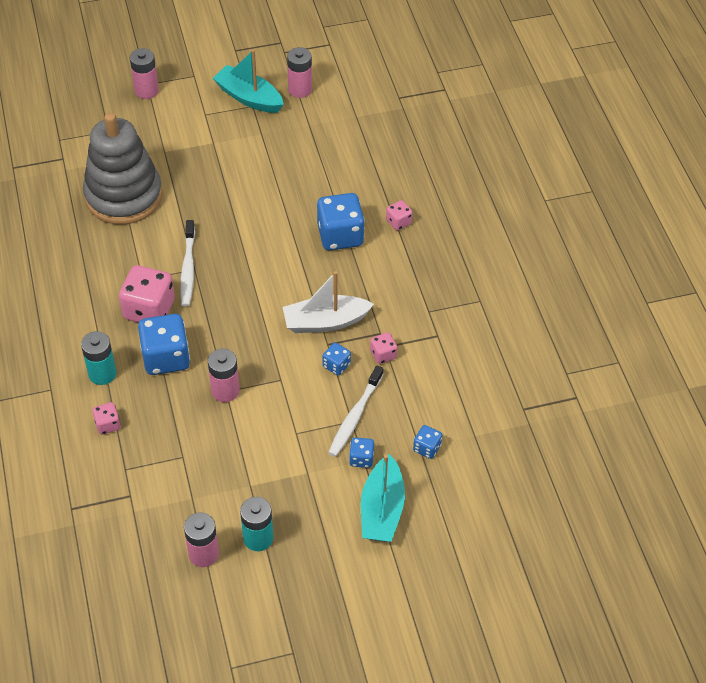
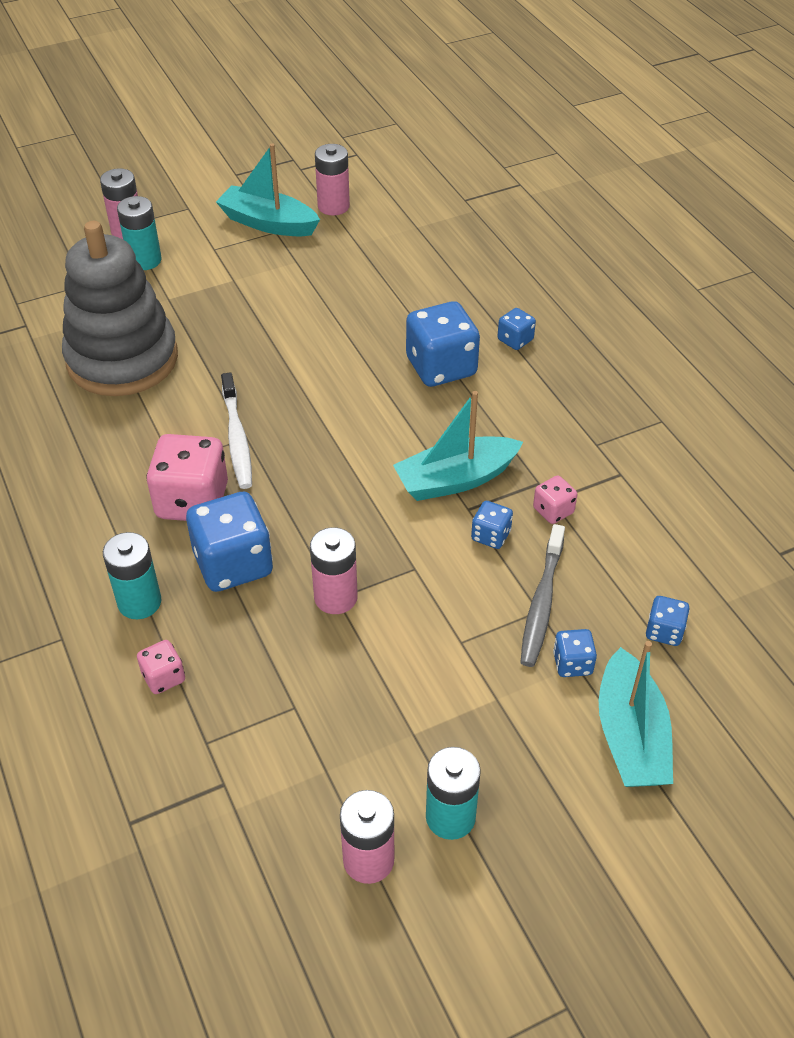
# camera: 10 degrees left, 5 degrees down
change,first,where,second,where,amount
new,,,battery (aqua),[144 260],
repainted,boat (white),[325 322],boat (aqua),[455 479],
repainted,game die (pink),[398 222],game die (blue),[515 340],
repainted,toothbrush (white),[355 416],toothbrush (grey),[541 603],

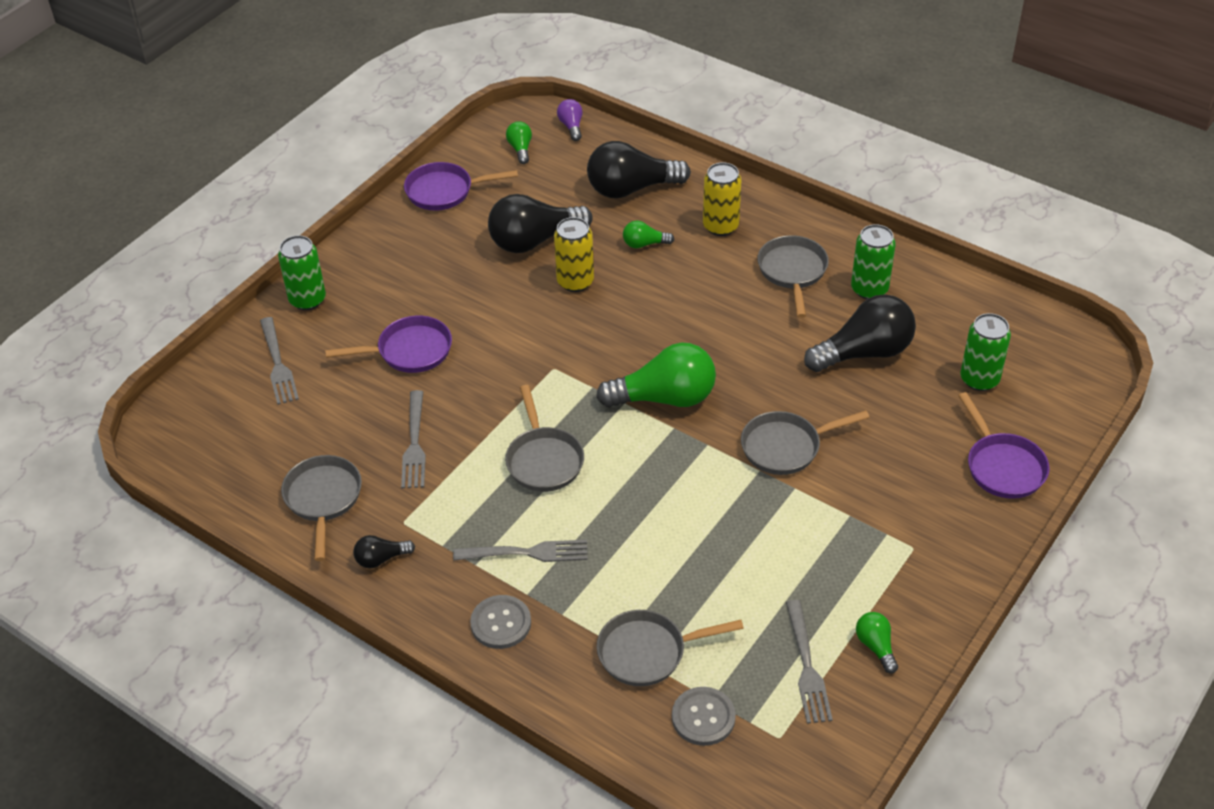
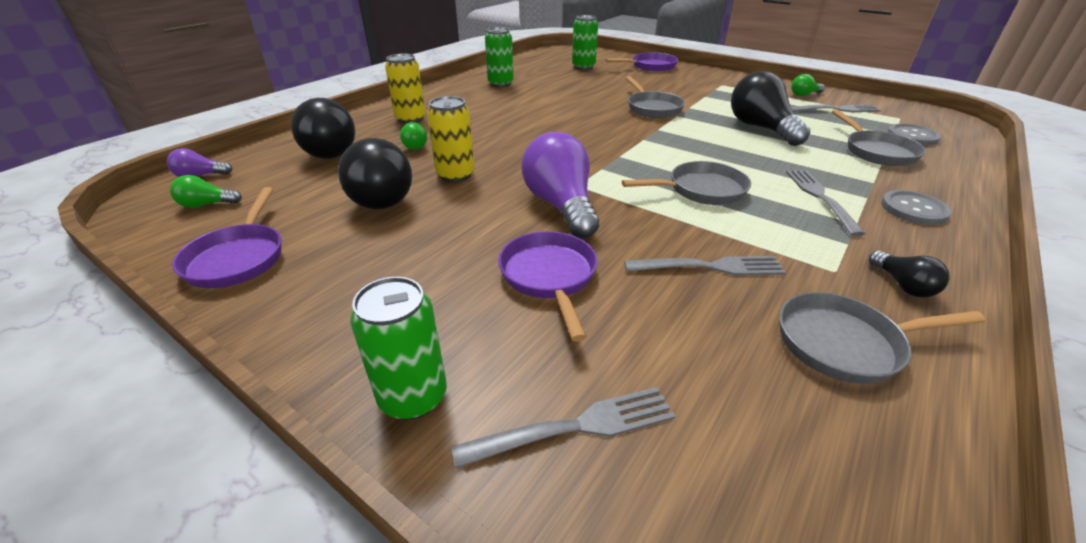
# camera: 90 degrees left, 10 degrees down
change,first,where,second,where,amount
new,,,lightbulb (purple),[561 205],
shifted,lightbulb (jet-black),[864 352],,[761 128],
gone,lightbulb (leaf-green),[665 398],,,
gone,pan (grey),[792 272],,,

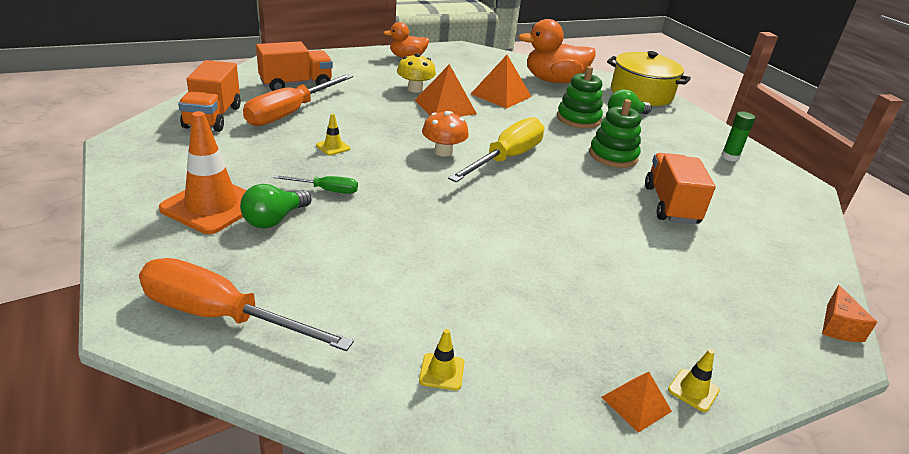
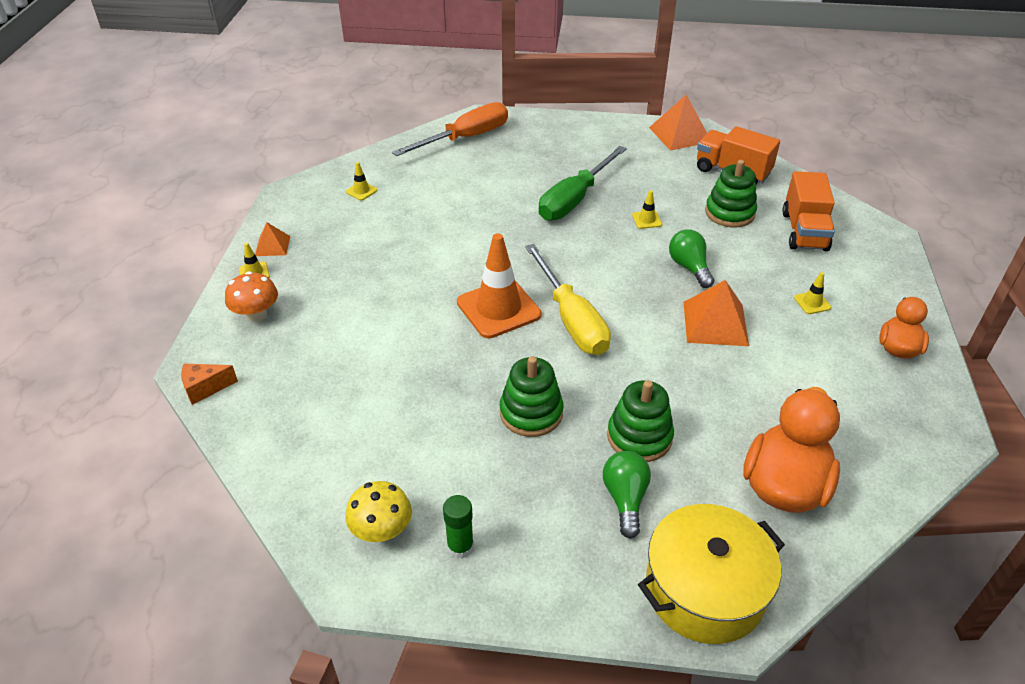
# camera: 125 degrees right, 10 degrees up
change,first,where,second,where,amount
rotated,cheese wedge (bright orange),[838 327],,[205 388],60 degrees counterclockwise
shifted,mushroom (bright orange),[443 151],,[256 314],
shifted,mushroom (golden),[415 89],,[381 530],
shifted,traffic cone (bright orange),[212 206],,[498 308],
scaled,hand screwdriver (leaf-green),[326 190],,[574 199],x2.06
shifted,pyramid shape (bright orange),[501 95],,[680 134],
shifted,lightbulb (leaf-green),[274 219],,[689 267],
swapped,hand screwdriver (bright orange),[290 113],stacking toy (leaf-green),[729 213],
new,,,traffic cone (golden),[812 302],
gone,lorry (bright orange),[670 205],,,

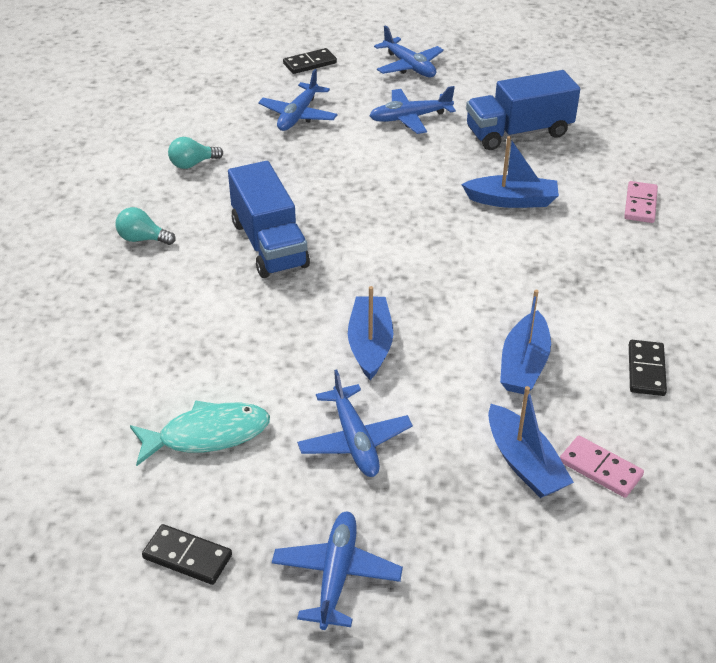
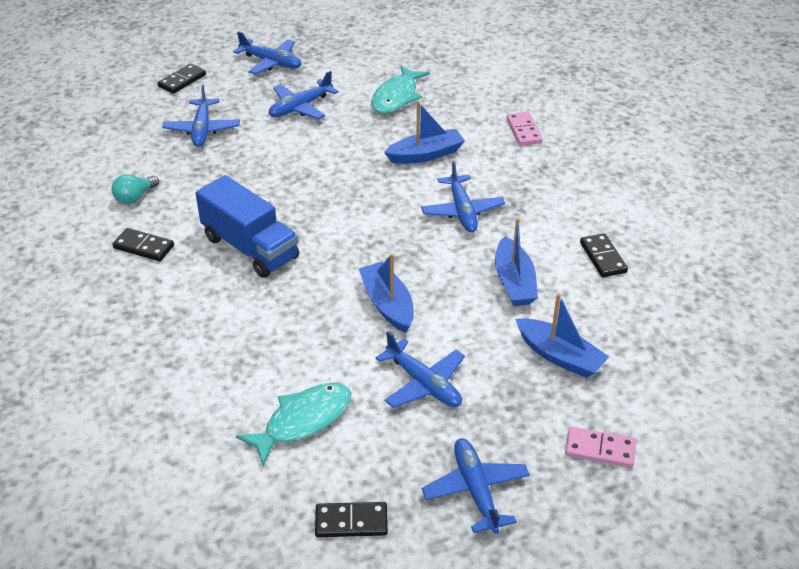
# camera: 25 degrees left, 0 degrees up
change,first,where,second,where,amount
new,,,domino piece (jet-black),[143 247],
swapped,lorry (blue),[518 132],toy fish (aqua),[396 97],
new,,,toy plane (blue),[462 211],
shifted,domino piece (pink),[600 469],,[600 449],
gone,lightbulb (aqua),[143 239],,,

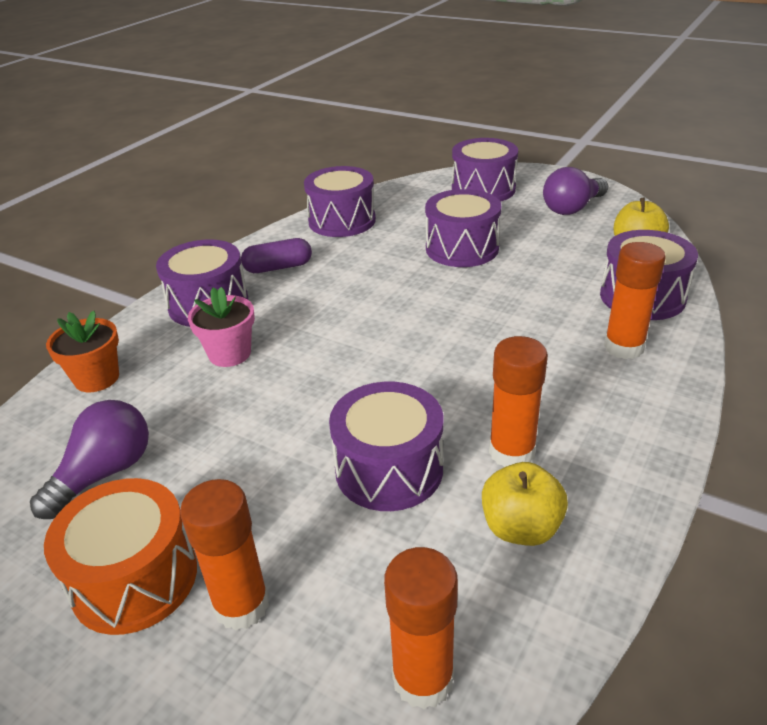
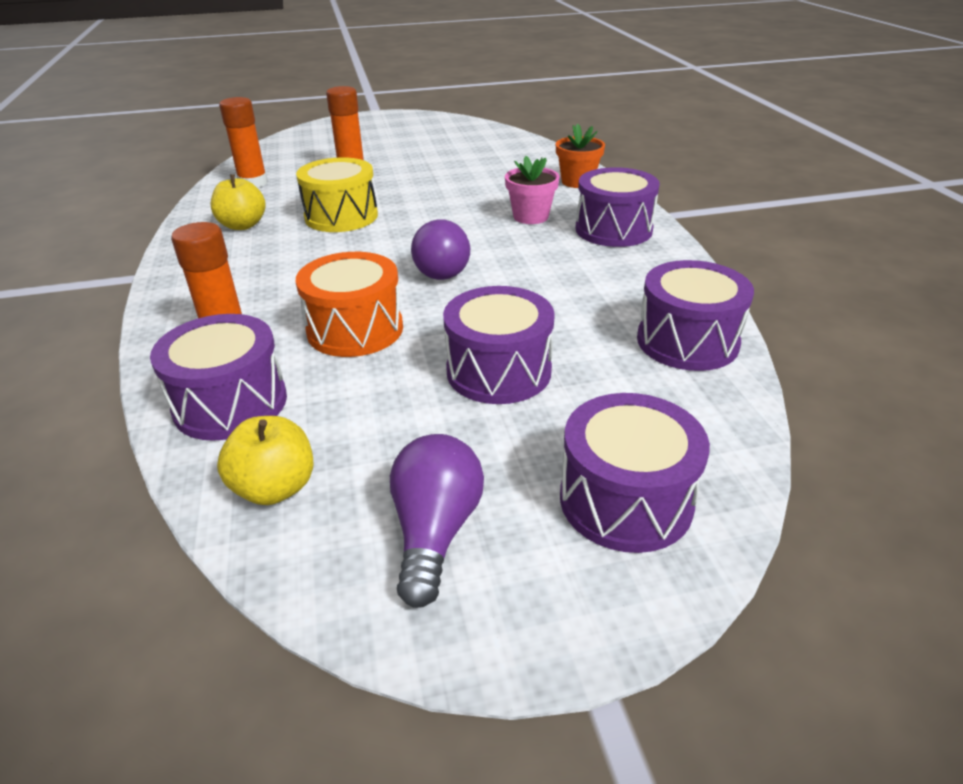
# camera: 135 degrees right, 0 degrees up
change,first,where,second,where,amount
shifted,snare drum (bright orange),[135 578],,[355 329],
repainted,snare drum (purple),[389 469],snare drum (golden),[341 216],
shifted,lightbulb (purple),[104 473],,[440 268],
gone,capsule (purple),[278 267],,,
gone,glue (bright orange),[512 452],,,

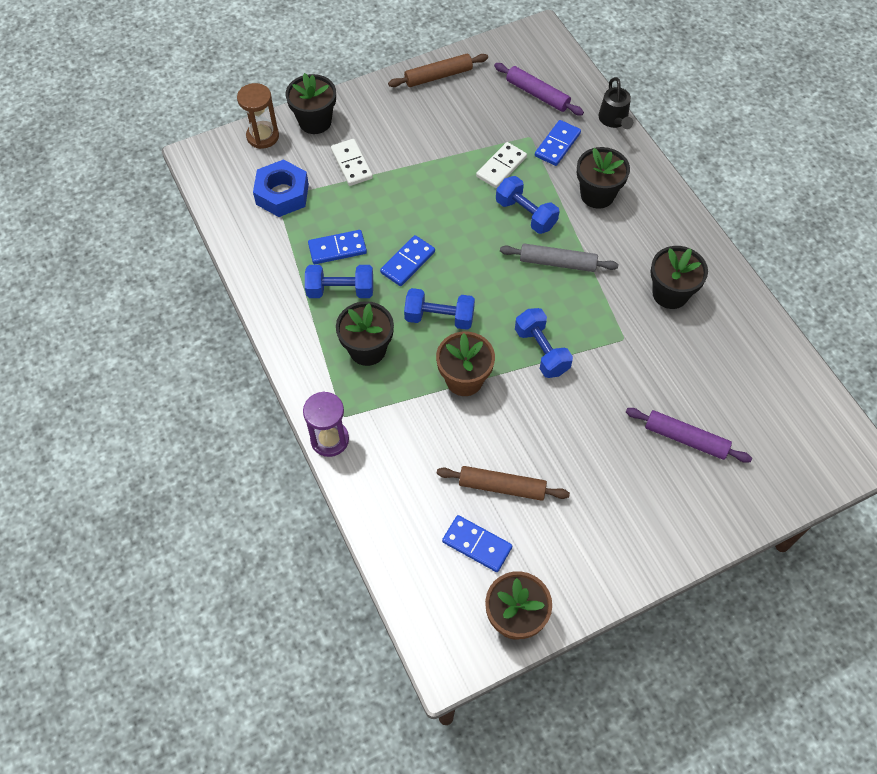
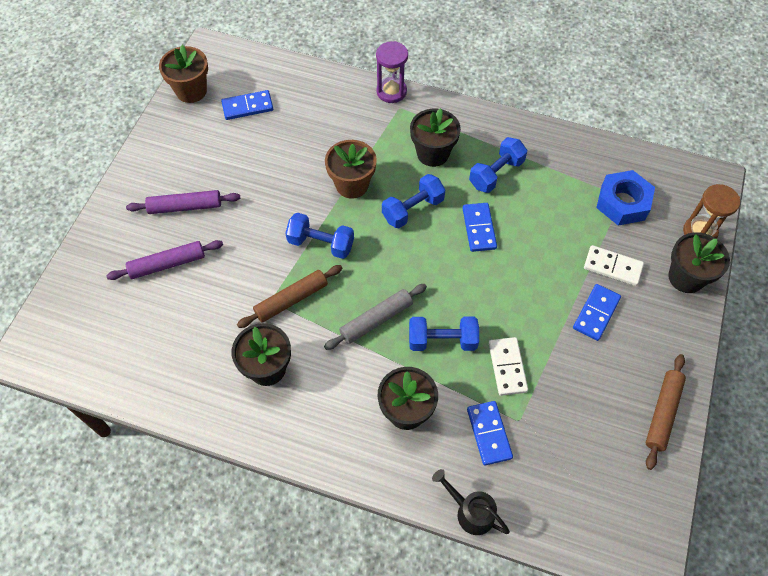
# camera: 135 degrees right, 0 degrees up
change,first,where,second,where,amount
shifted,pastry roller (purple),[537 94],,[185 206],
shifted,pastry roller (russet),[502 487],,[291 299],
shifted,domino piece (blue),[337 249],,[596 313],

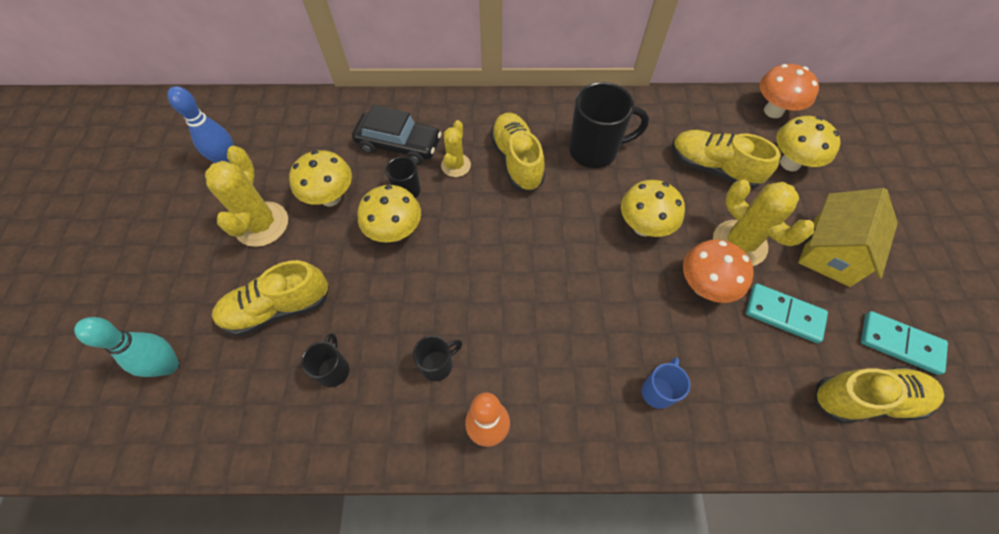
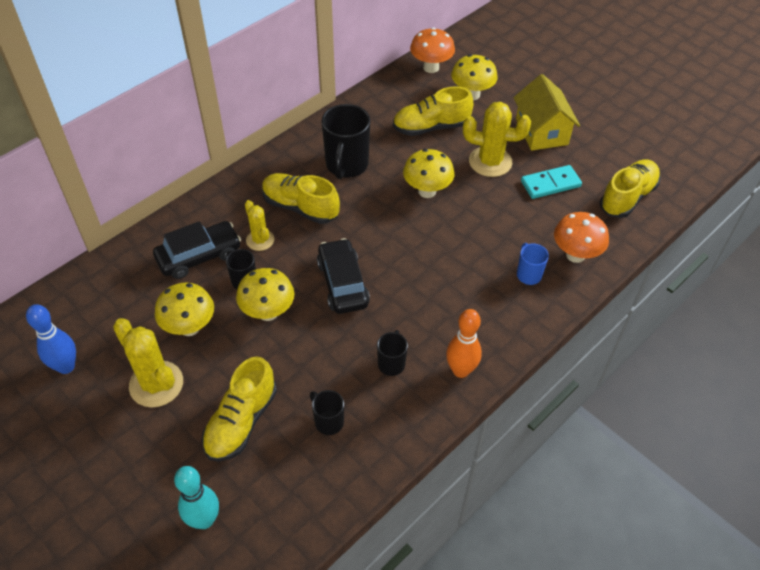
# camera: 45 degrees left, 10 degrees down
change,first,where,second,where,amount
new,,,automobile (jet-black),[342 283],
rotated,coffee mug (jet-black),[595 151],,[346 165],150 degrees clockwise
shifted,mushroom (bright orange),[703 286],,[575 255],
gone,domino piece (aqua),[900 343],,,

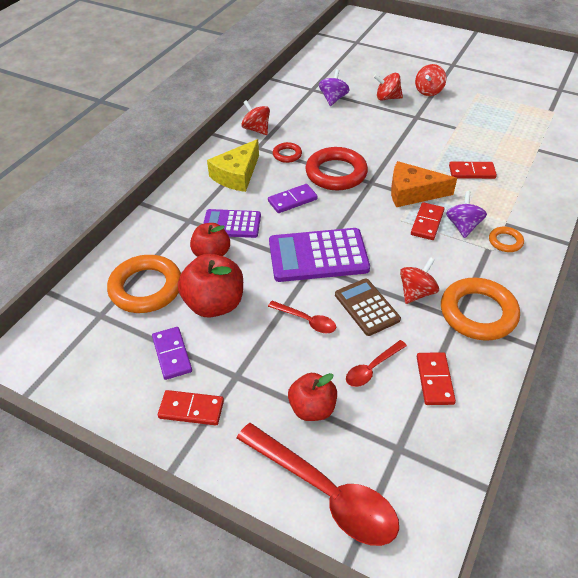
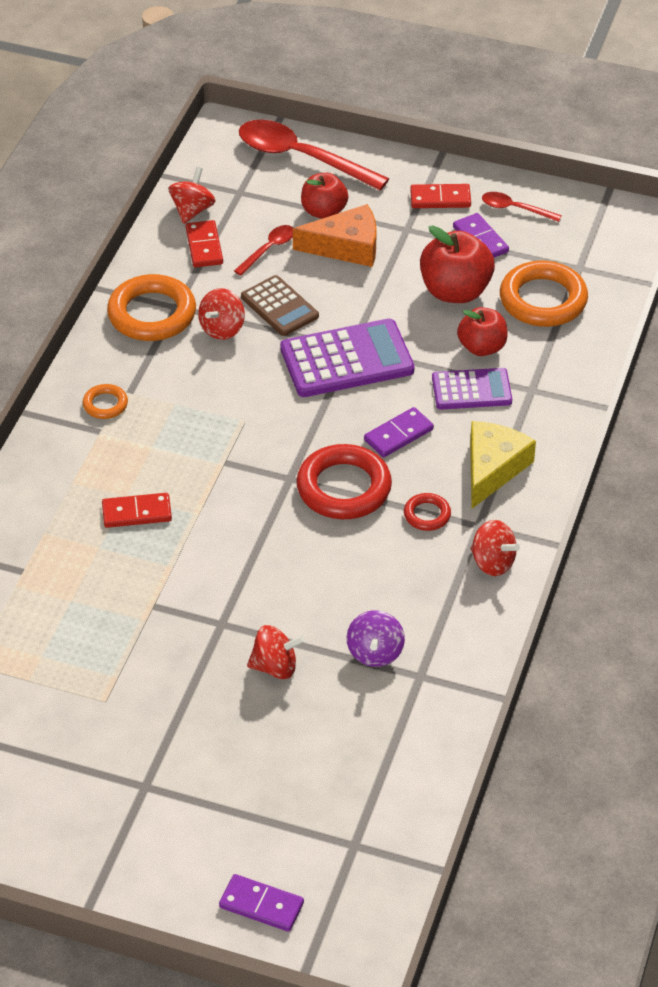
# camera: 170 degrees right, 0 degrees up
change,first,where,second,where,amount
shifted,whirligig (red),[428 91],,[192 210],
new,,,domino piece (purple),[261 905],
shifted,cheese wedge (bright orange),[412 193],,[346 247],
shifted,tablespoon (red),[307 321],,[514 209],
gone,domino piece (red),[427 223],,,
gone,whirligig (purple),[463 226],,,

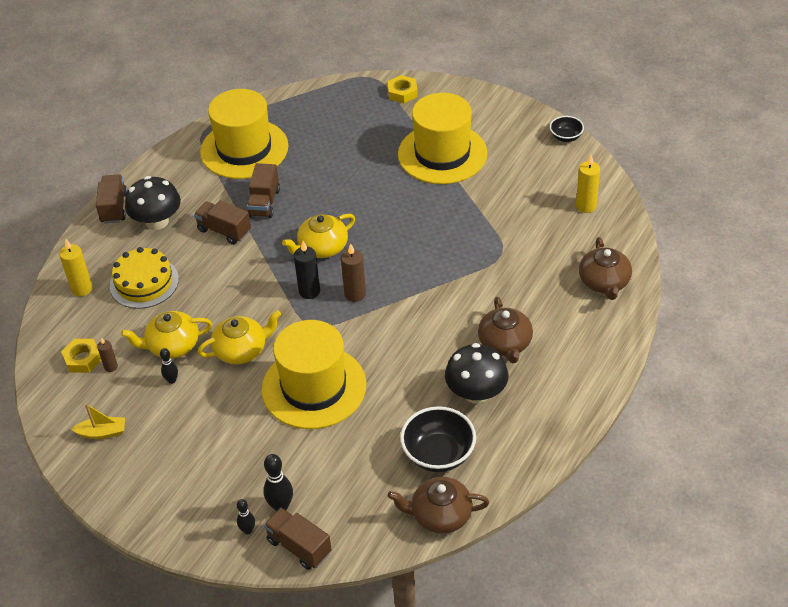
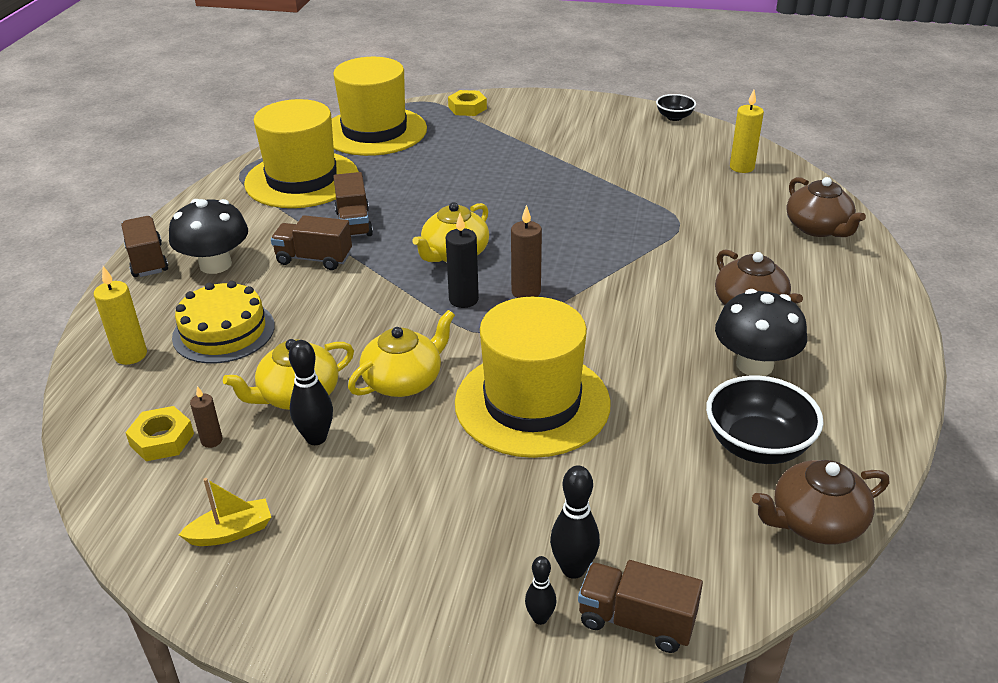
# camera: 20 degrees left, 10 degrees down
change,first,where,second,where,amount
scaled,tenpin (jet-black),[172 380],,[316 438],x1.63
shifted,tall hat (golden),[442 154],,[374 131],

